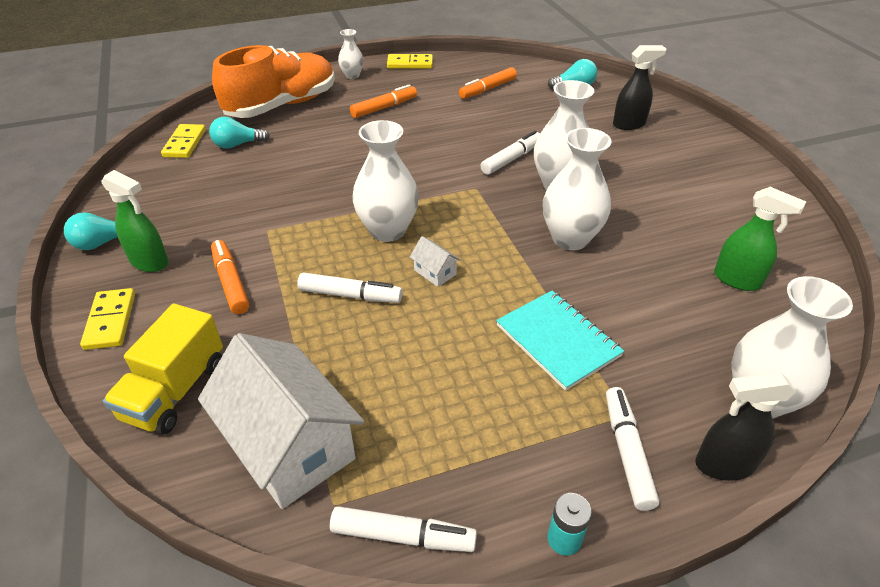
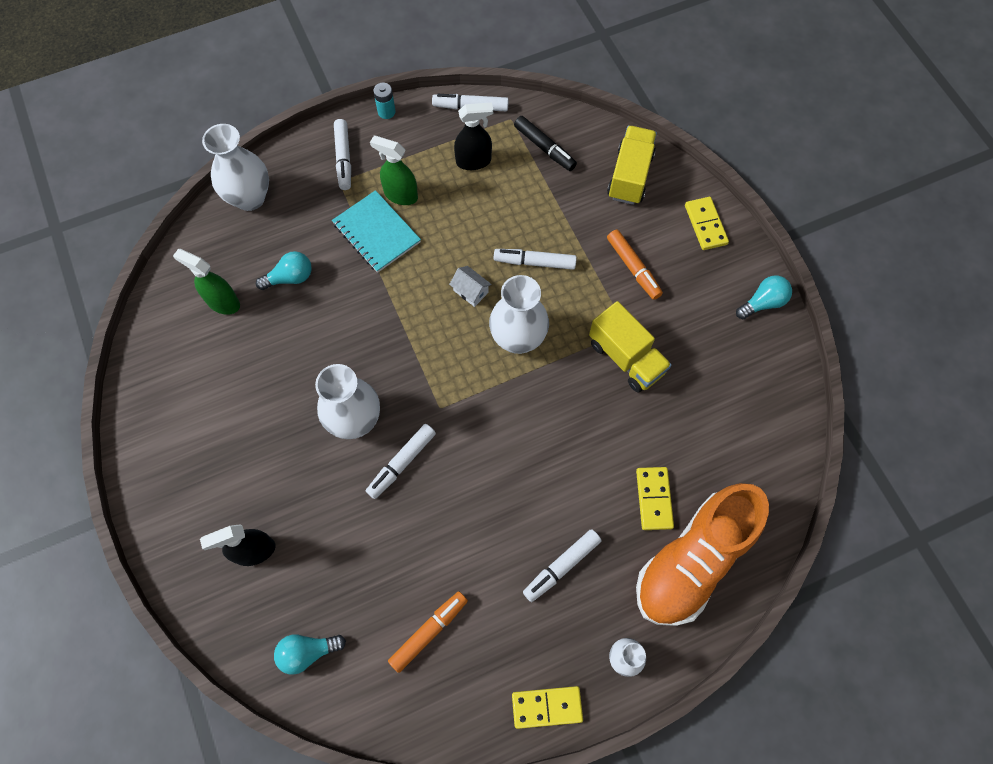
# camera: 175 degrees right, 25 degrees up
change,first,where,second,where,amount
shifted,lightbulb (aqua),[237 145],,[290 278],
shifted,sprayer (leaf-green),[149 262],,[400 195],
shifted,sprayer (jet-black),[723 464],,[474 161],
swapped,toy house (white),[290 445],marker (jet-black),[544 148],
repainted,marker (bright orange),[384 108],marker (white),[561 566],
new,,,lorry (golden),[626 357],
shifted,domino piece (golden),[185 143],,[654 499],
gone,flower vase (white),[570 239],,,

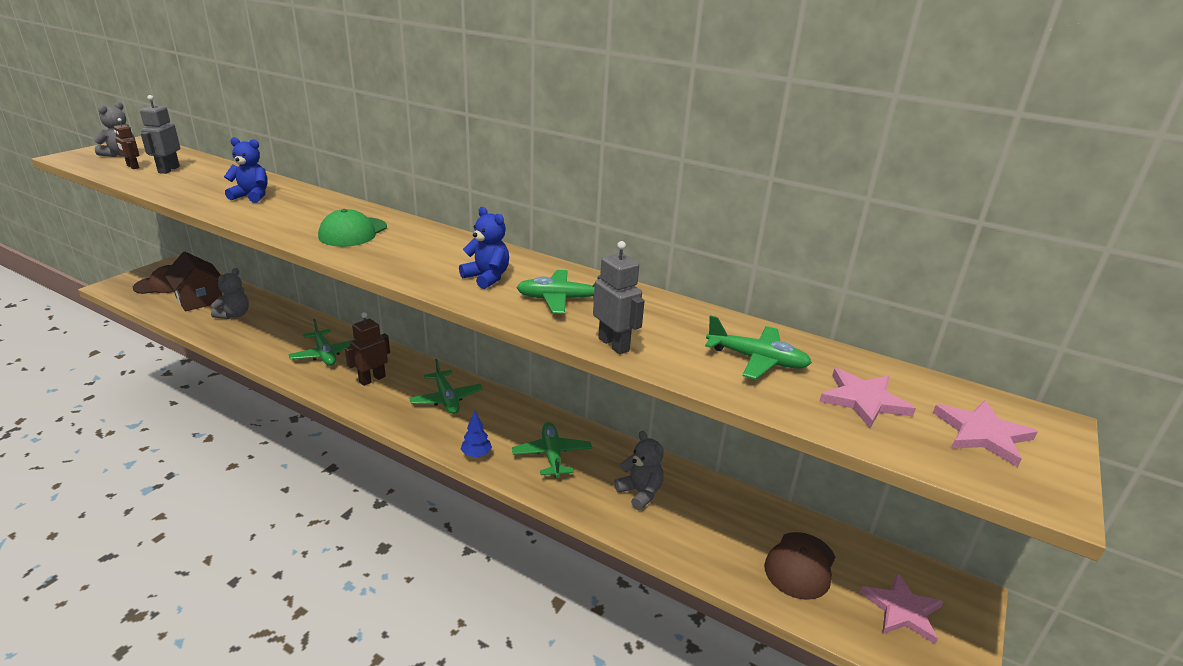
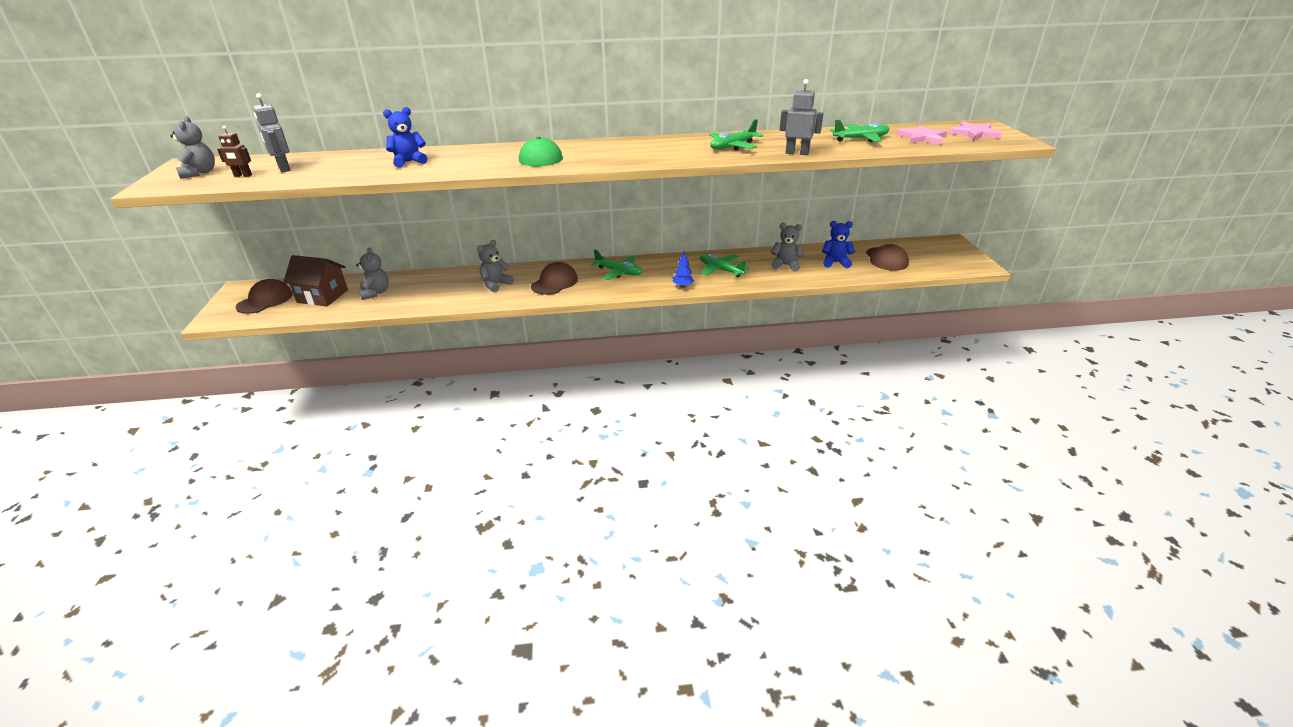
# camera: 35 degrees left, 5 degrees up
change,first,where,second,where,amount
swapped,toy plane (leaf-green),[325 354],stuffed bear (grey),[495 284],
swapped,robot (russet),[372 379],cap (russet),[554 282],
shifted,stuffed bear (blue),[487 278],,[835 262],
gone,star shape (pink),[902 610],,,

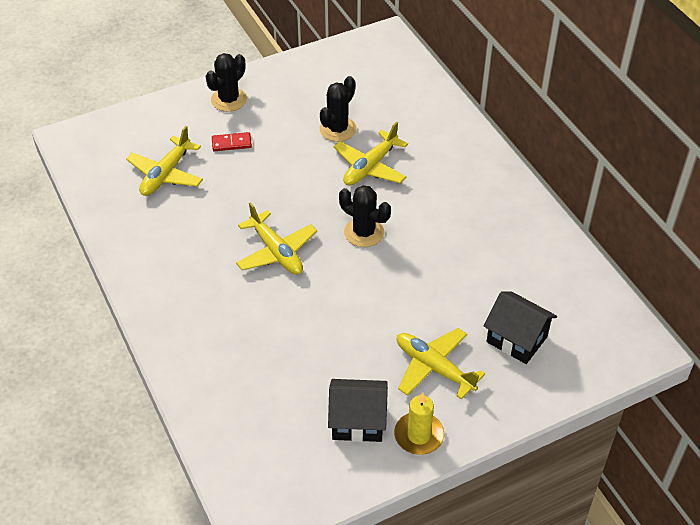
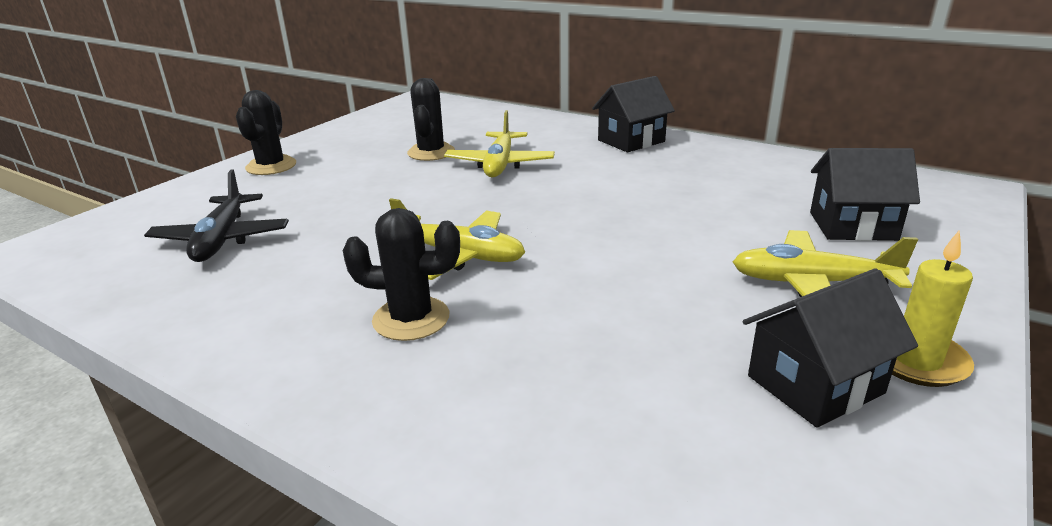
# camera: 30 degrees left, 20 degrees down
change,first,where,second,where,amount
repainted,toy plane (golden),[166 174],toy plane (jet-black),[222 239],
shifted,prickly plant (jet-black),[364 232],,[411 319],
new,,,toy house (jet-black),[631 141],
gone,domino piece (red),[231 143],,,

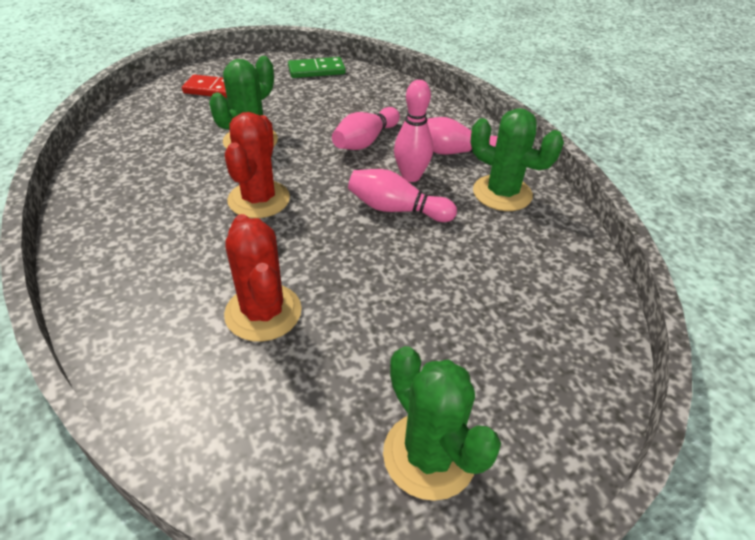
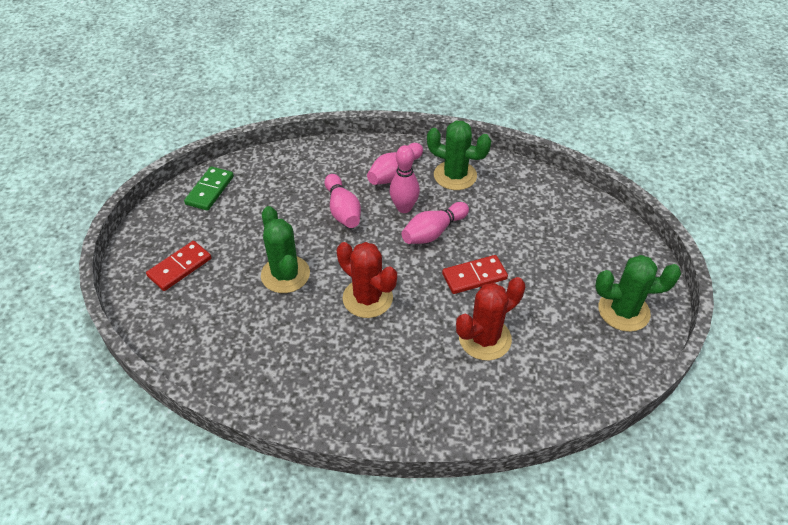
# camera: 55 degrees left, 5 degrees up
change,first,where,second,where,amount
rotated,prickly plant (leaf-green),[502 193],,[455 175],45 degrees clockwise
new,,,domino piece (red),[474 276],
rotated,prickly plant (red),[263 312],,[484 338],45 degrees counterclockwise

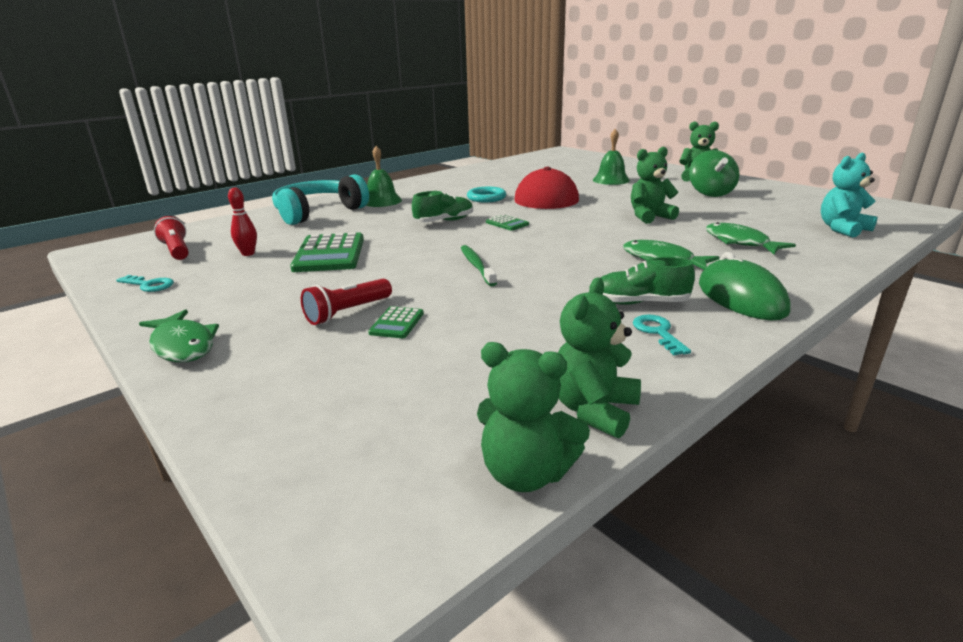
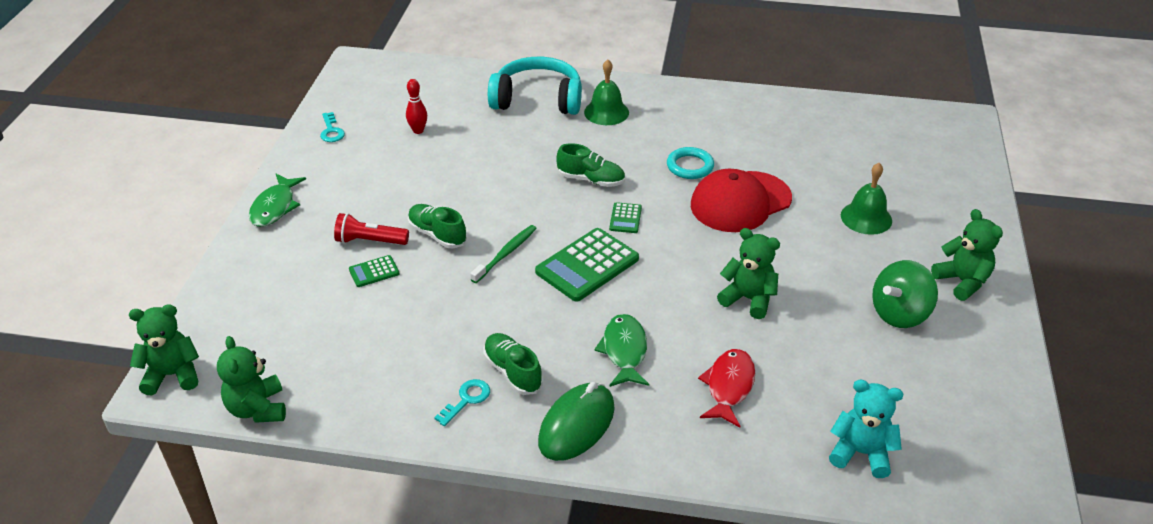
# camera: 50 degrees right, 15 degrees up
change,first,where,second,where,amount
shifted,stuffed bear (leaf-green),[593 410],,[172 375],
new,,,sneaker (leaf-green),[437 235],
shifted,calculator (leaf-green),[330 254],,[587 265],
repainted,toy fish (leaf-green),[740 242],toy fish (red),[729 387],
gone,pocket torch (red),[176 250],,,

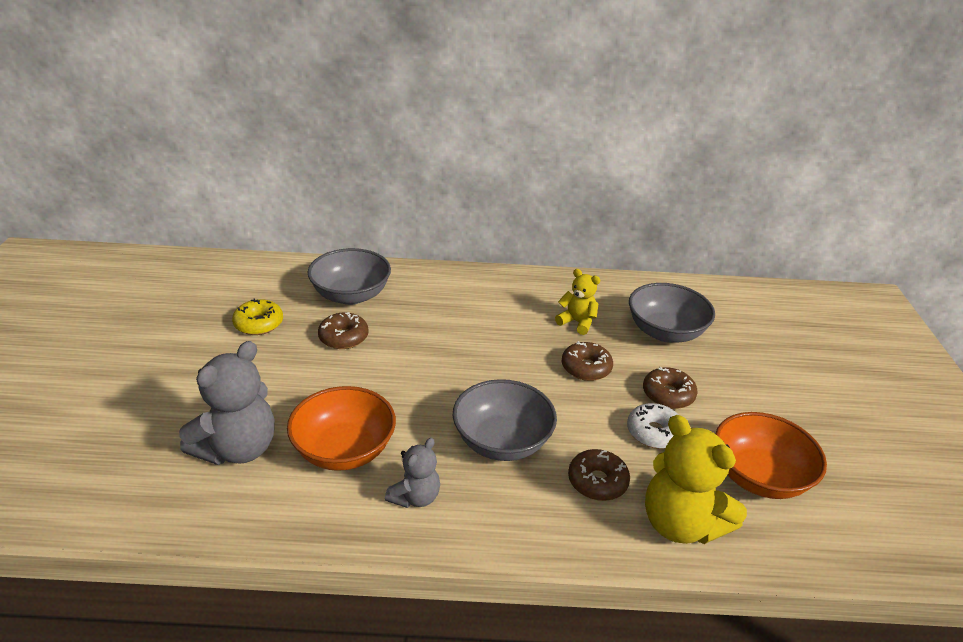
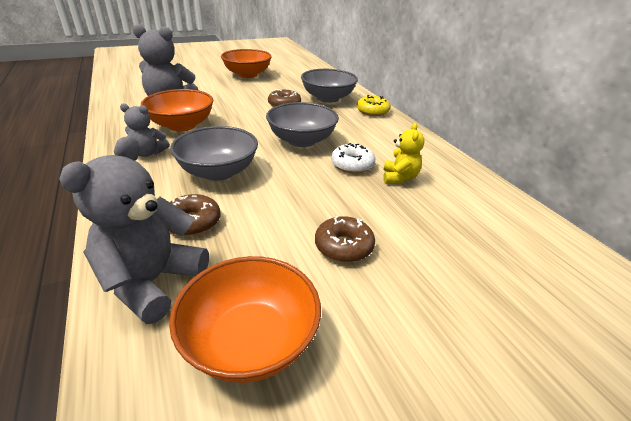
# camera: 65 degrees right, 0 degrees up
change,first,where,second,where,amount
repainted,stuffed bear (golden),[681 524],stuffed bear (grey),[152 282],
new,,,deep dish (bright orange),[247 75],
shifted,deep dish (grey),[665 332],,[302 140],
shifted,glazed donut (white),[654 432],,[352 165],
shifted,glazed donut (golden),[259 324],,[372 111],
gone,glazed donut (russet),[586 368],,,

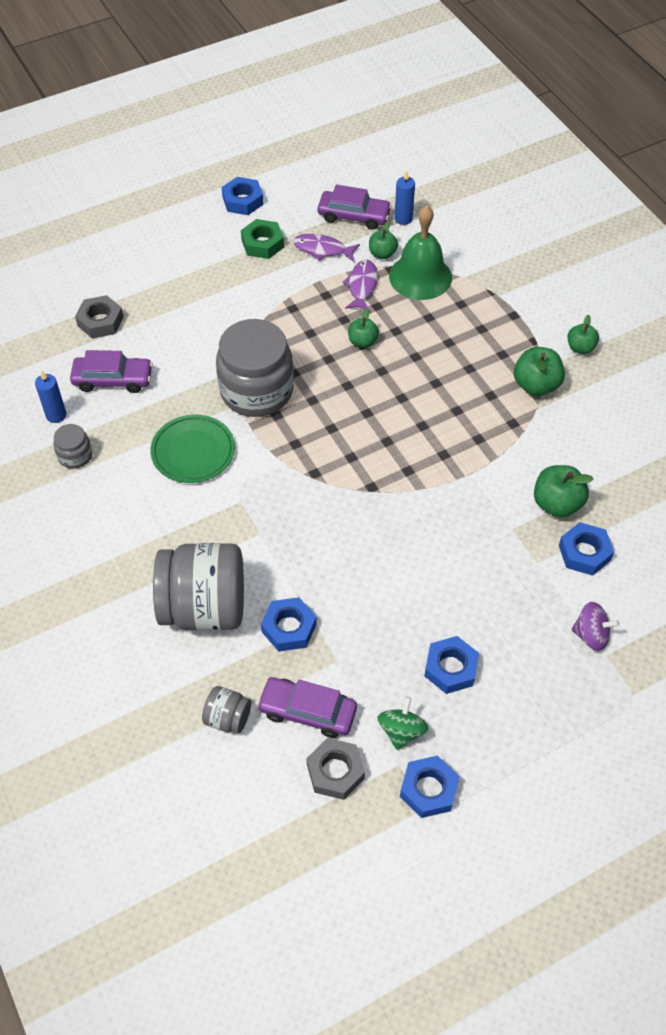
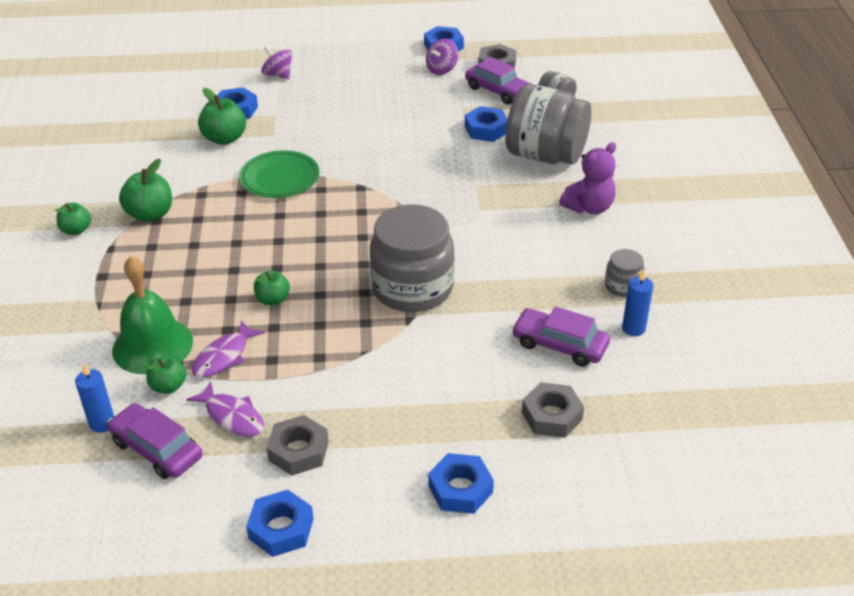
# camera: 155 degrees left, 15 degrees down
change,first,where,second,where,amount
shifted,plate (leaf-green),[193 452],,[280 178],
repainted,nut (leaf-green),[262 244],nut (grey),[298 451],
repainted,whirligig (leaf-green),[401 731],whirligig (purple),[442 69],
shifted,nut (blue),[450 668],,[460 489],
new,,,stuffed bear (purple),[589 207],

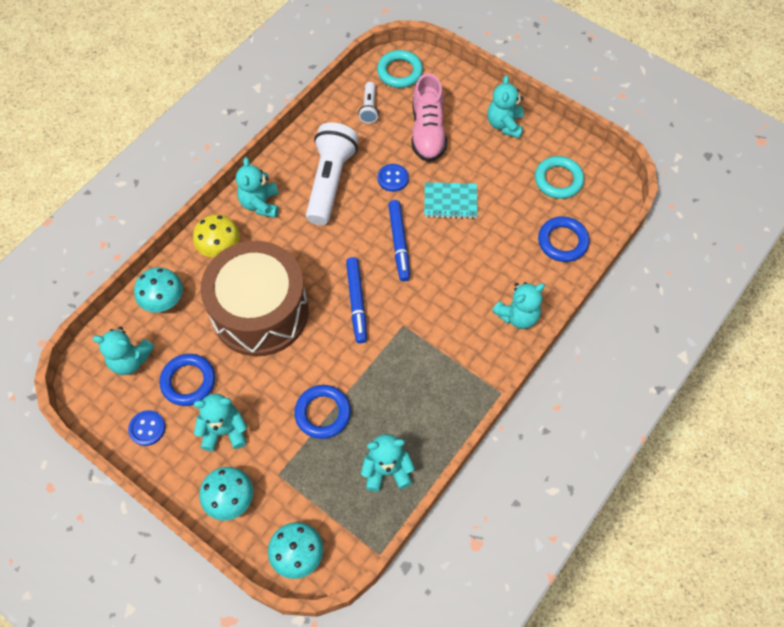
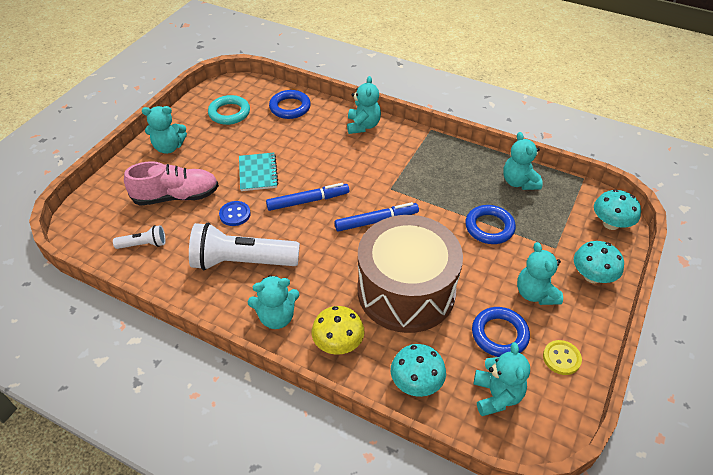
# camera: 100 degrees left, 15 degrees down
change,first,where,second,where,amount
rotated,stuffed bear (aqua),[517 315],,[363 126],45 degrees clockwise
repainted,button (blue),[147 428],button (golden),[561 358],
gone,hoop (aqua),[399 72],,,

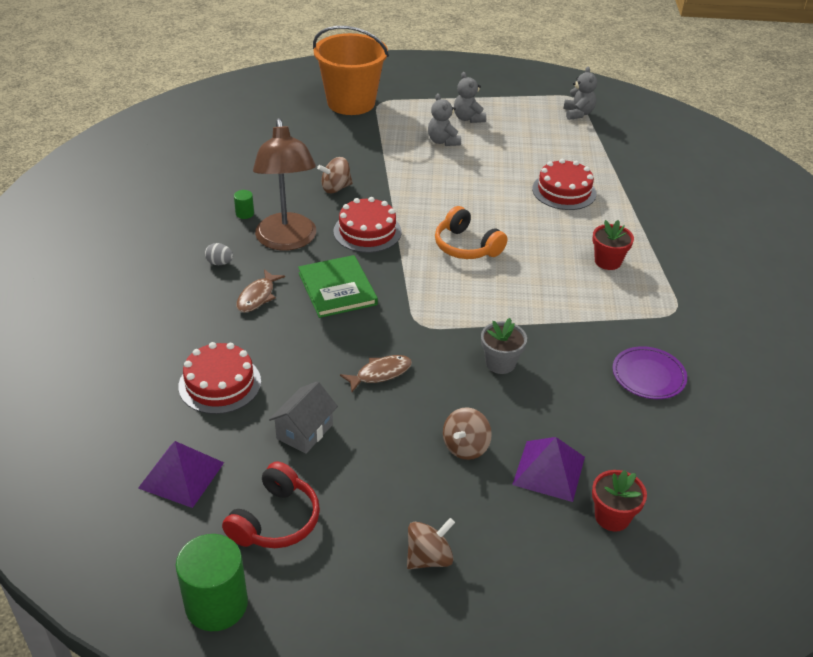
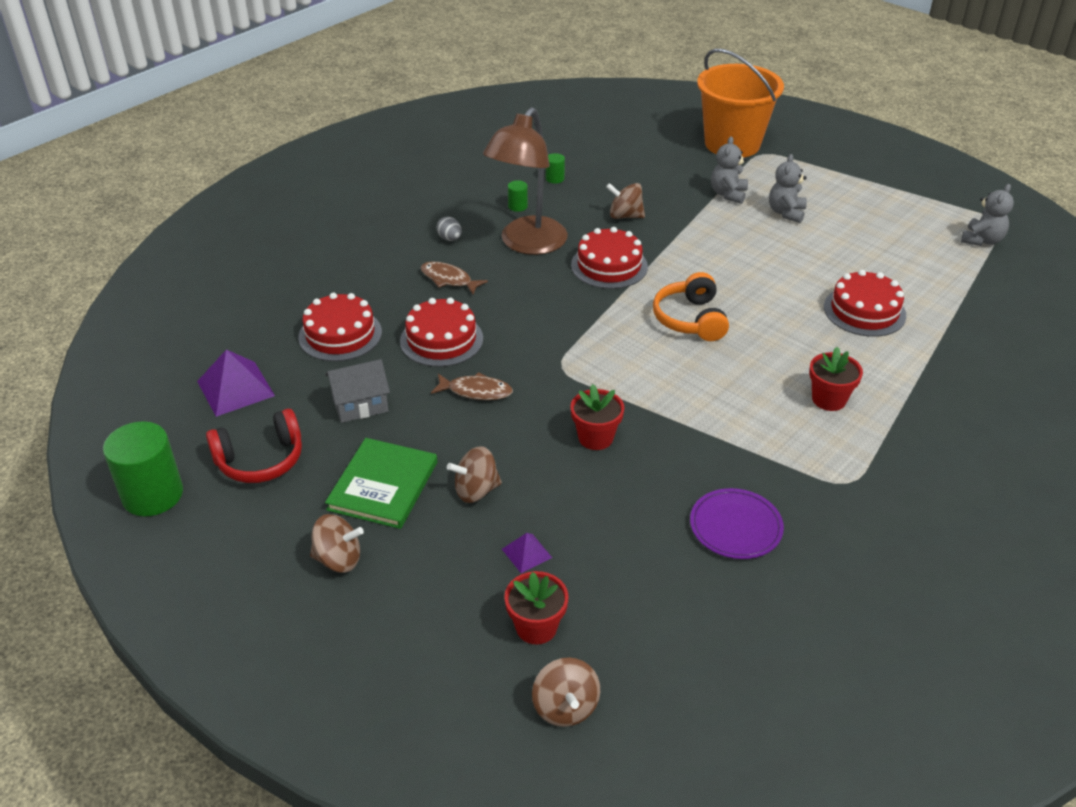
# camera: 40 degrees right, 0 degrees up
change,first,where,second,where,amount
shifted,book (leaf-green),[337 289],,[383 486],
new,,,gateau (red),[441 339],
rotated,toy fish (russet),[257 296],,[448 279],60 degrees clockwise
scaled,pyramid shape (purple),[549 470],,[526 553],x0.52
new,,,whirligig (russet),[565 707],
new,,,solid cylinder (leaf-green),[555 178],
repainted,plant pot (grey),[500 363],plant pot (red),[595 437],
shifted,stuffed bear (grey),[468 118],,[728 194],

